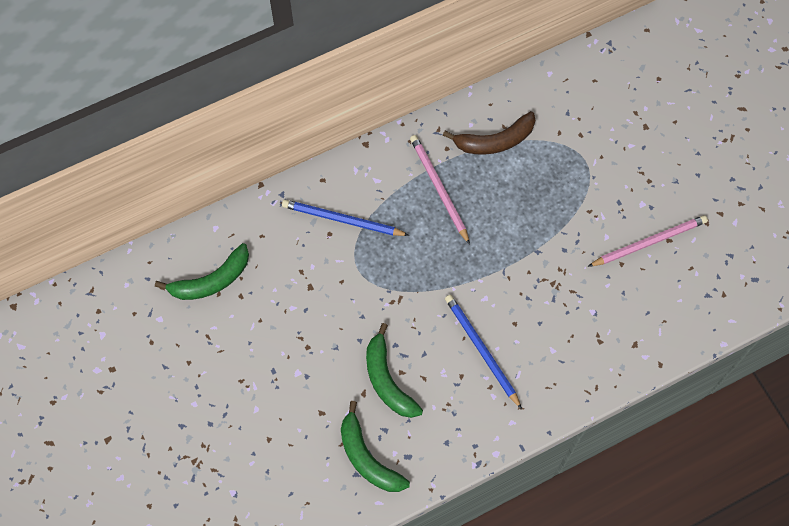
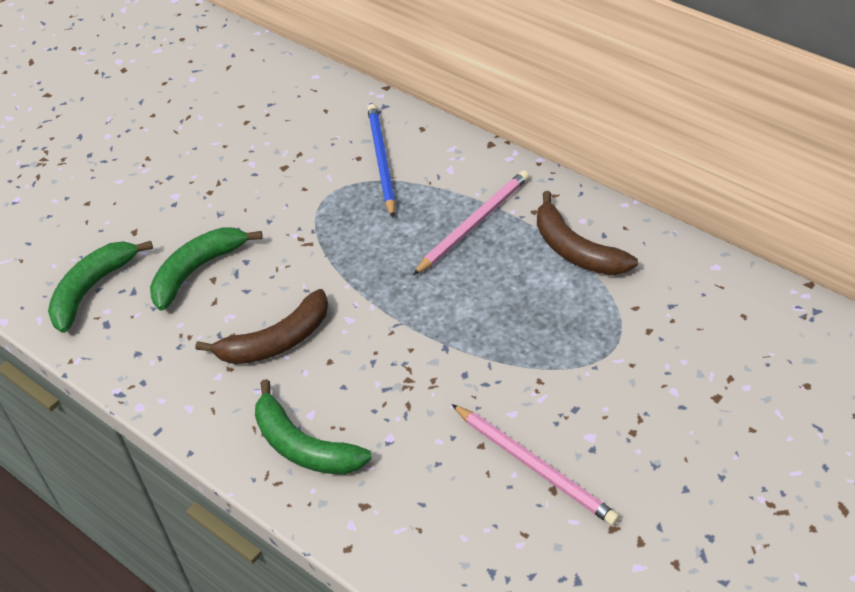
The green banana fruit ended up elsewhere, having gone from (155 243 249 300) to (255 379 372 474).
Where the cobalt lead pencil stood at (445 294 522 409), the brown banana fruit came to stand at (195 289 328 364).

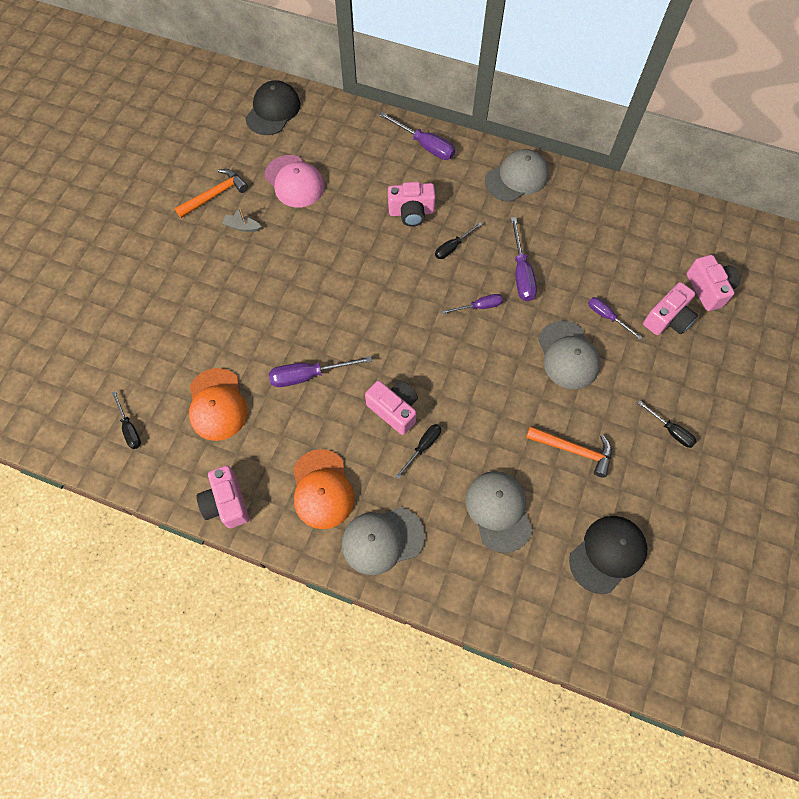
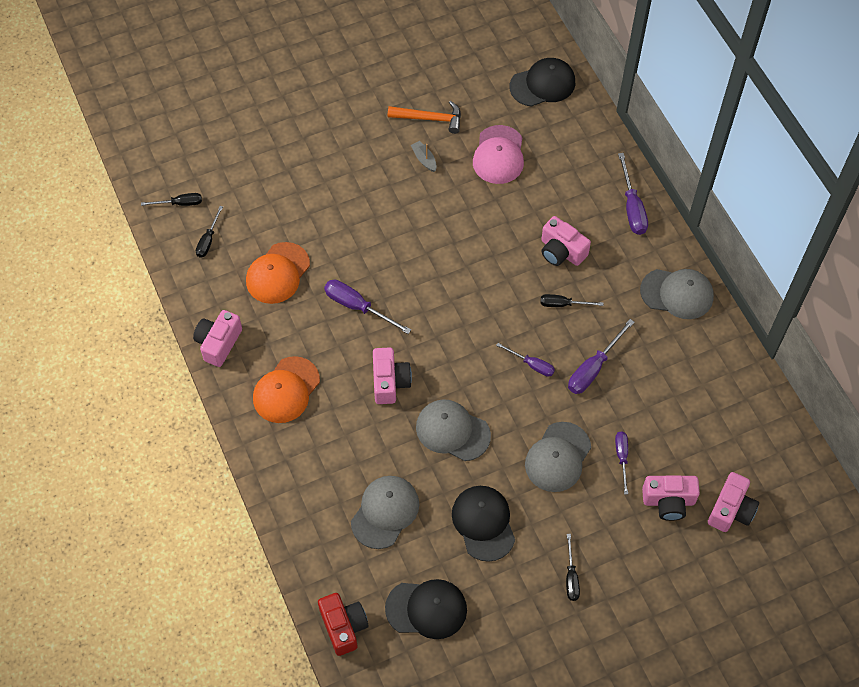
The second view gained the scarlet camera at (318 593 369 656).
The gray baseball cap ended up elsewhere, having gone from (342 507 425 575) to (416 399 491 461).
The ebony hand screwdriver ended up elsewhere, having gone from (395 424 441 479) to (141 193 202 206).
Where the orange-coloured carpenter's hammer stood at (526 426 612 478), the ebony baseball cap came to stand at (452 486 515 562).

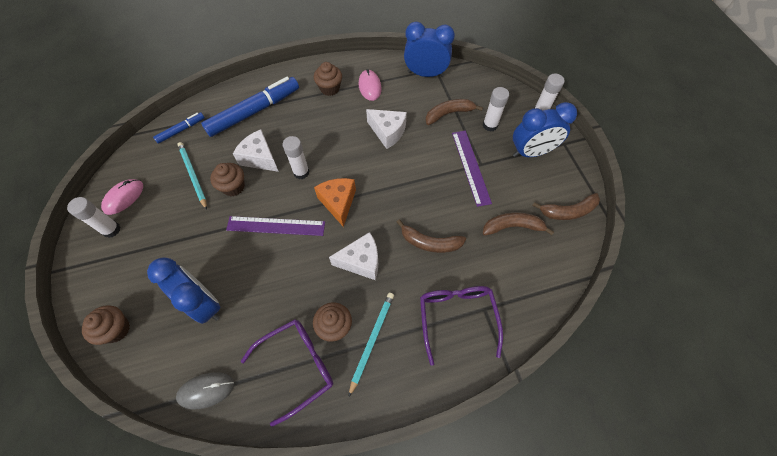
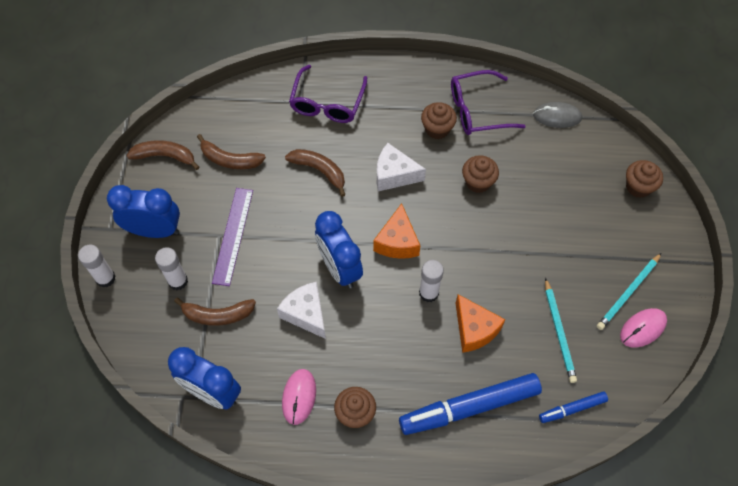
The second view lost the white glue stick at (67 197 121 238).
The second view lost the purple ruler at (226 216 325 236).
The cobalt alarm clock ended up elsewhere, having gone from (147 257 220 324) to (315 211 363 288).
The brown cupcake ended up elsewhere, having gone from (210 163 245 196) to (462 155 499 193).
The teal lead pencil ended up elsewhere, having gone from (348 293 394 397) to (597 253 661 330).
What was the white cheese at (233 129 279 172) turned into the orange-coloured cheese at (456 294 505 353).

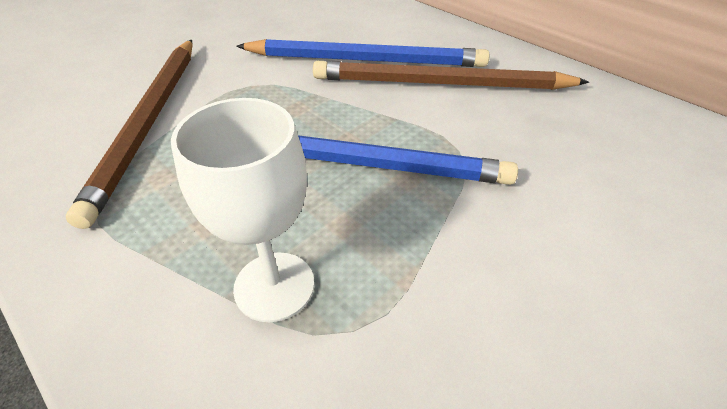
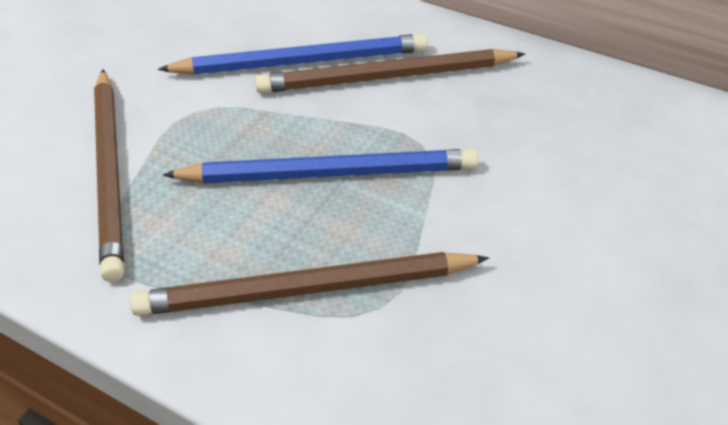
Where the white goblet stood at (171 98 314 322), the brown lead pencil came to stand at (130 252 489 316).

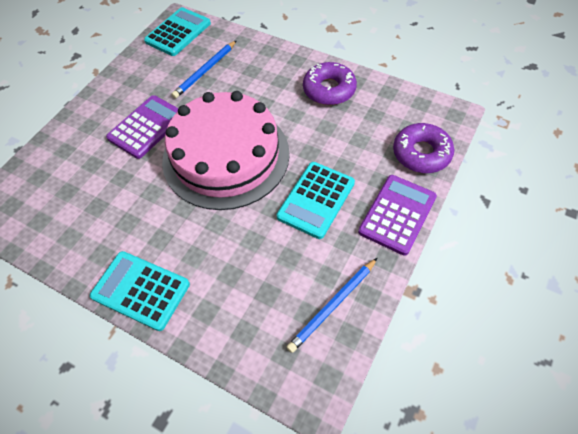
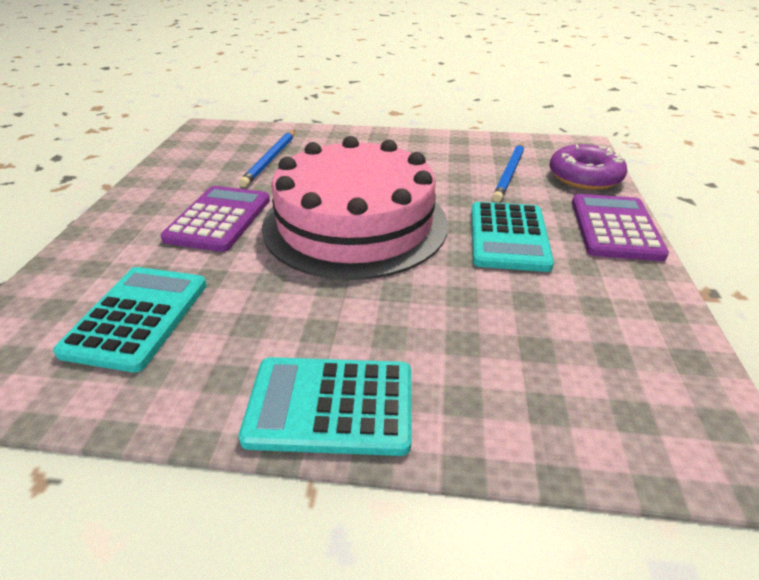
The second view lost the purple donut at (303 62 357 105).
The teal adding machine ended up elsewhere, having gone from (144 7 211 56) to (53 267 207 372).
The cobalt lead pencil ended up elsewhere, having gone from (287 258 377 353) to (492 143 524 202).

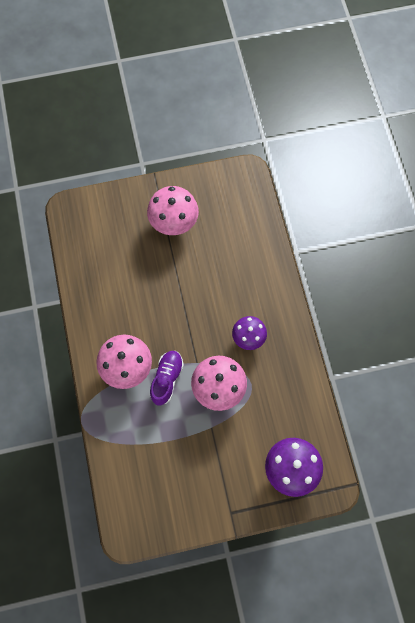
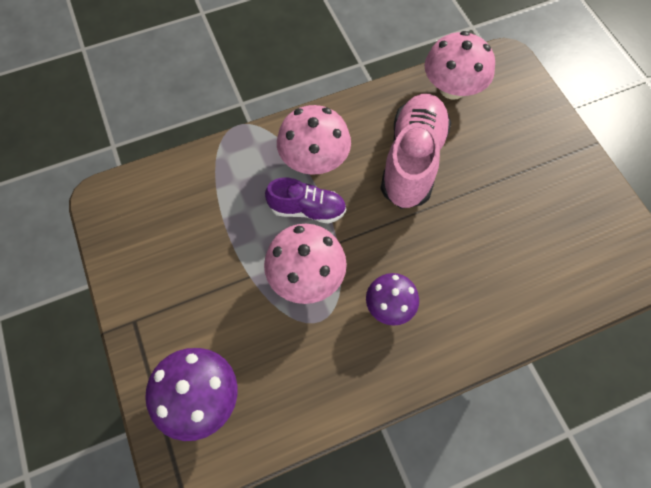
The second view gained the pink lace-up shoe at (380 94 451 209).
The pink fungus ended up elsewhere, having gone from (147 186 199 235) to (425 31 495 100).

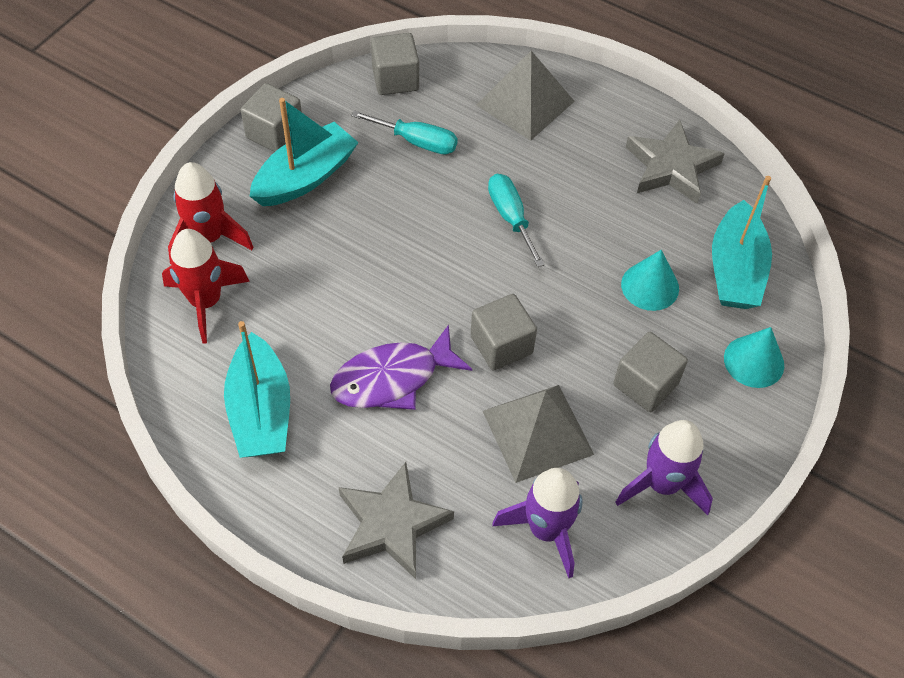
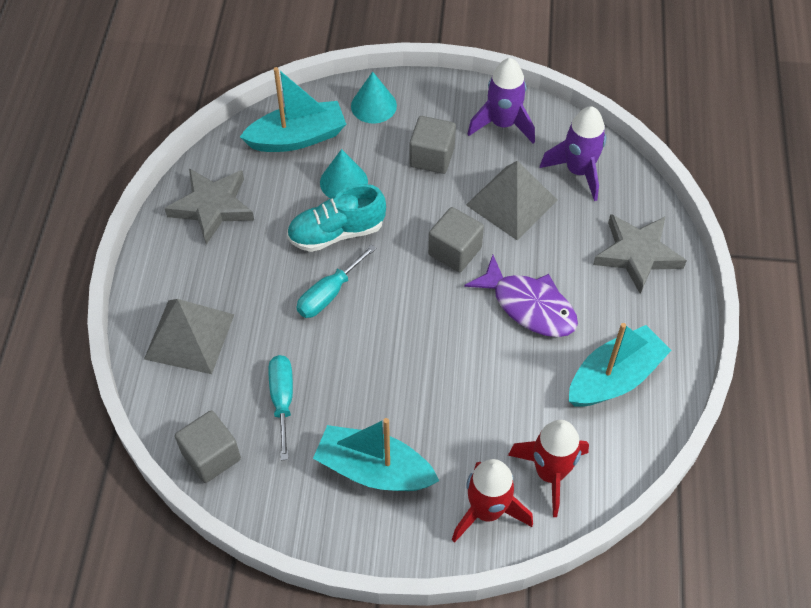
The second view lost the gray solid cube at (241 83 302 152).
The second view gained the teal lace-up shoe at (287 184 386 252).

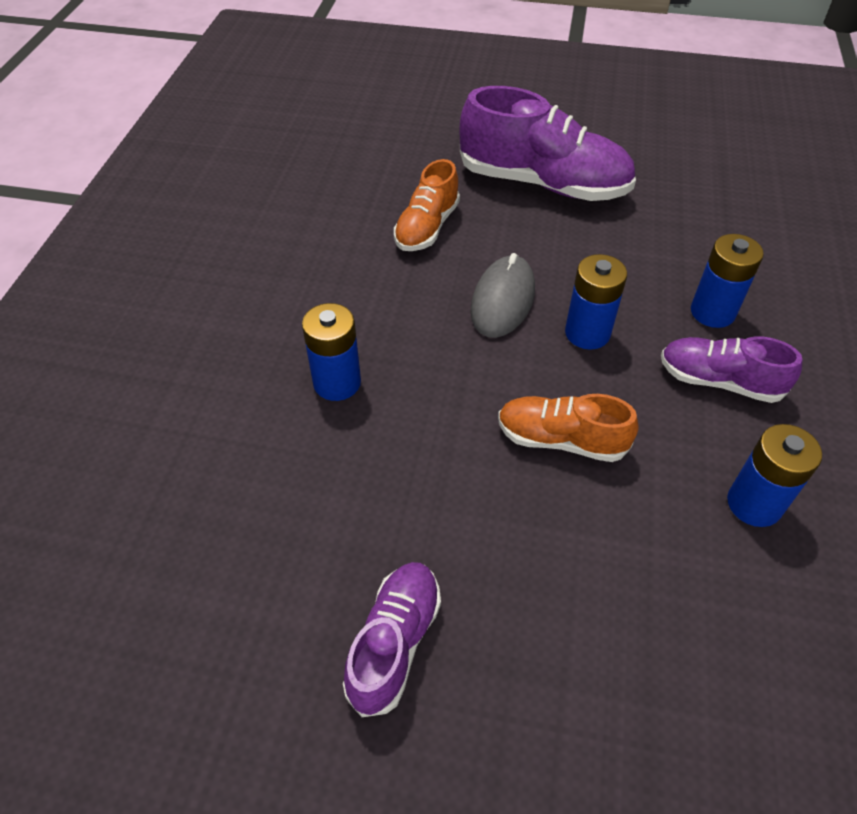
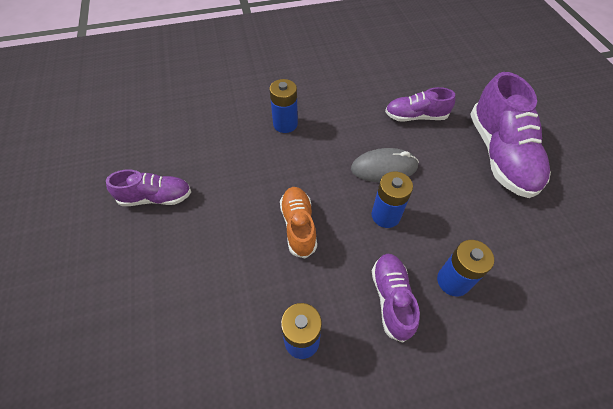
What was the orange-coloured lace-up shoe at (394 159 460 251) turned into the purple lace-up shoe at (385 87 455 121).

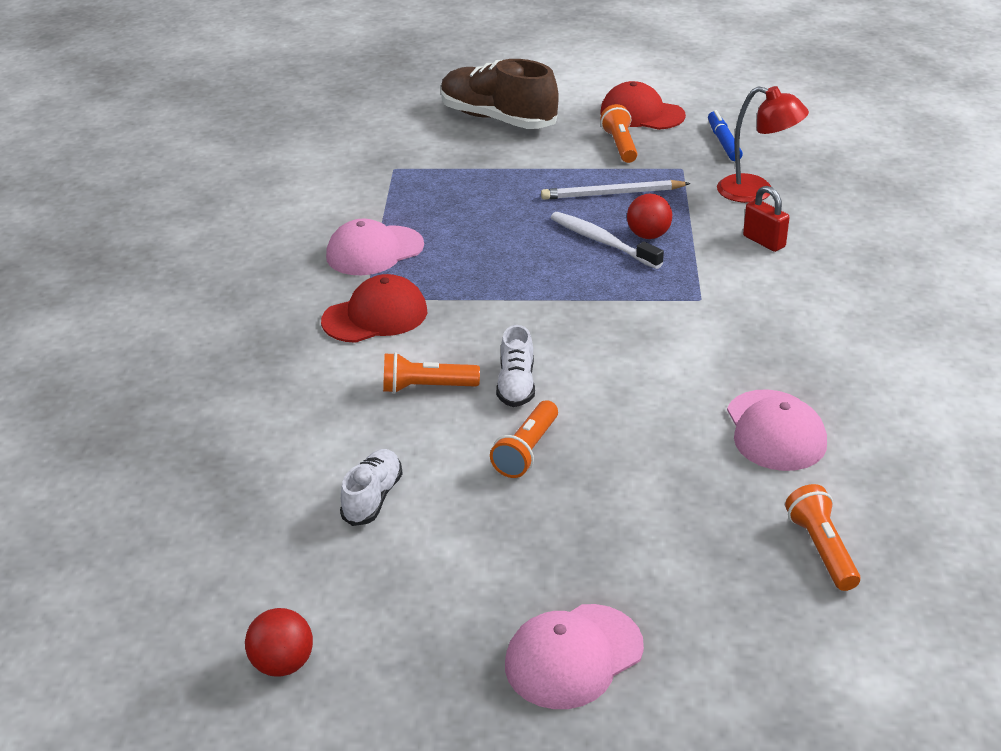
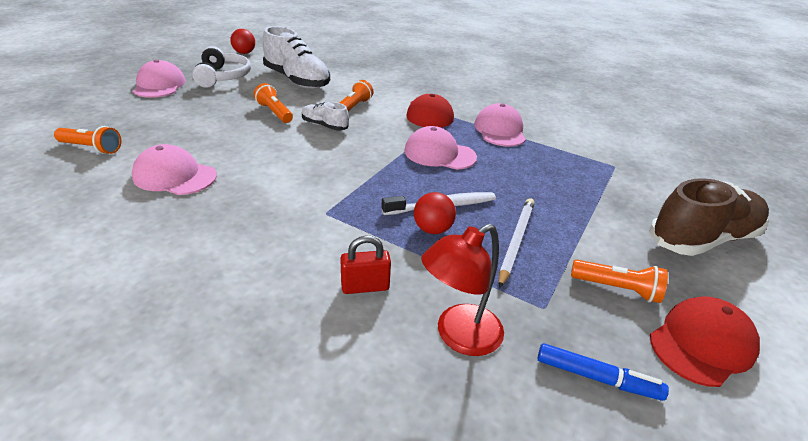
The second view gained the white headset at (192 46 251 88).
The second view gained the pink baseball cap at (404 126 477 170).
The size of the white lace-up shoe at (340 449 403 526) changed by a factor of 1.96.

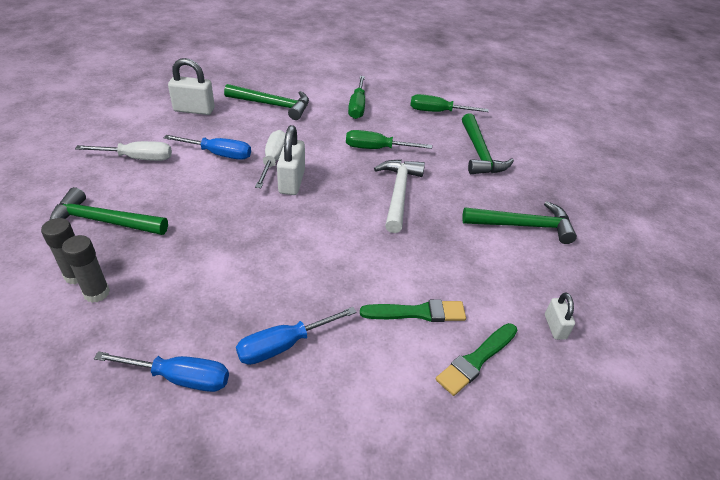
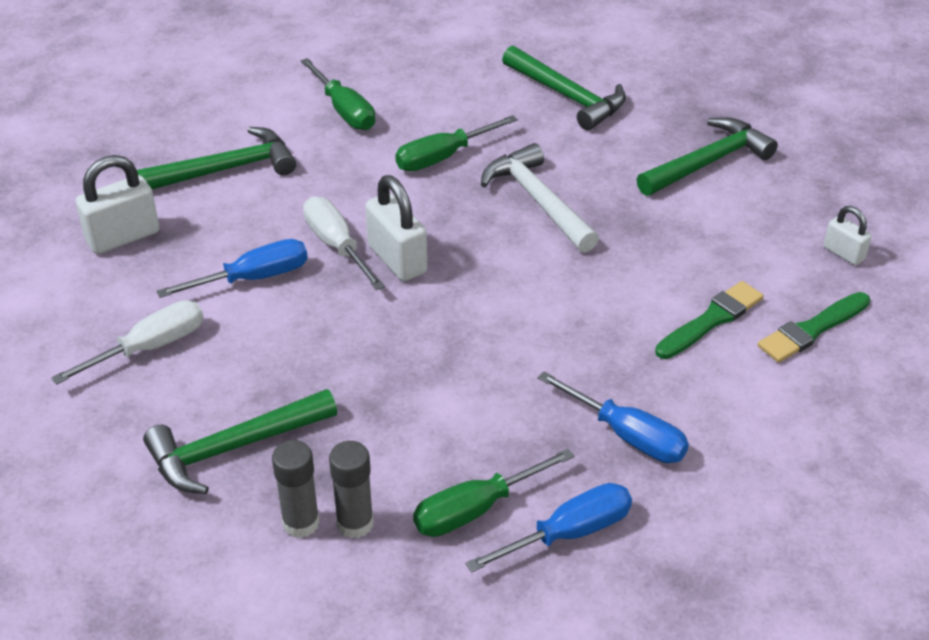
The green hand screwdriver ended up elsewhere, having gone from (410 94 489 112) to (413 449 574 537).
The cobalt hand screwdriver at (236 307 357 365) ended up facing another way, 75 degrees counterclockwise from before.
The green brush at (436 323 517 396) ended up facing another way, 45 degrees clockwise from before.

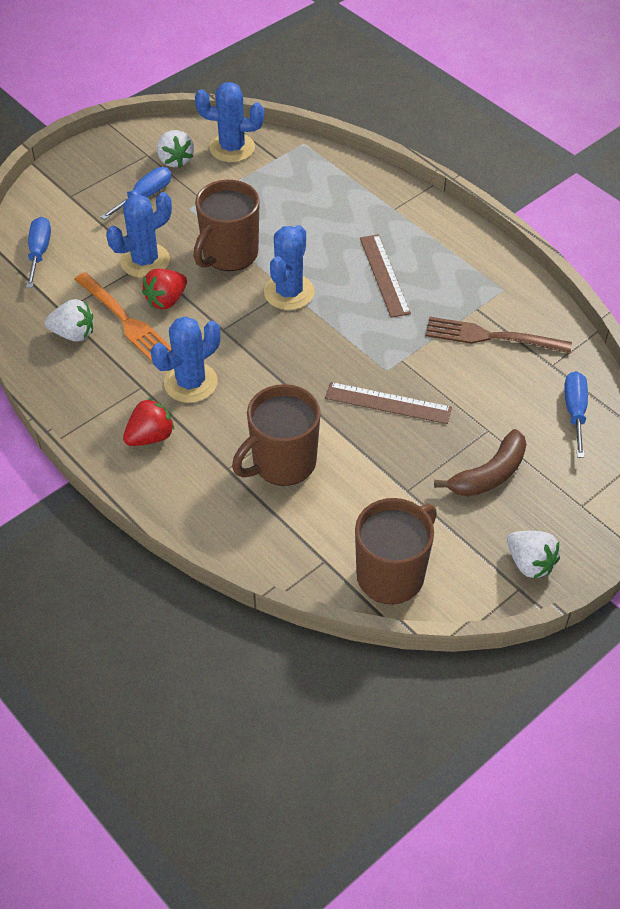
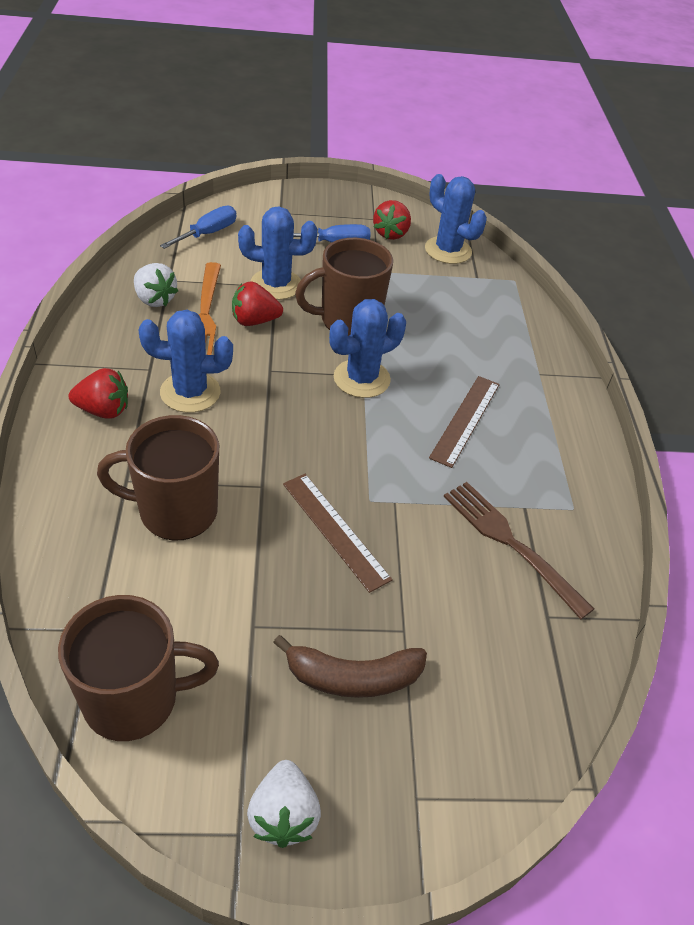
The second view lost the cobalt hand screwdriver at (564 371 588 458).
What was the white toy strawberry at (157 130 194 168) turned into the scarlet toy strawberry at (373 200 411 240).

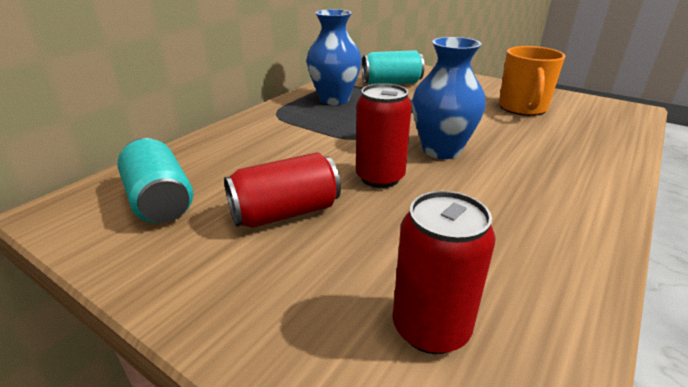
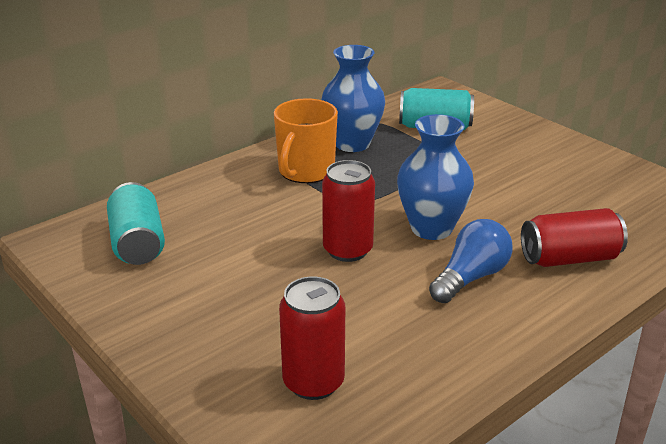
The second view gained the cobalt light bulb at (429 219 513 303).
The scarlet soda can ended up elsewhere, having gone from (224 152 341 228) to (521 208 628 267).
The orange-coloured mug ended up elsewhere, having gone from (499 46 565 116) to (274 98 338 183).

